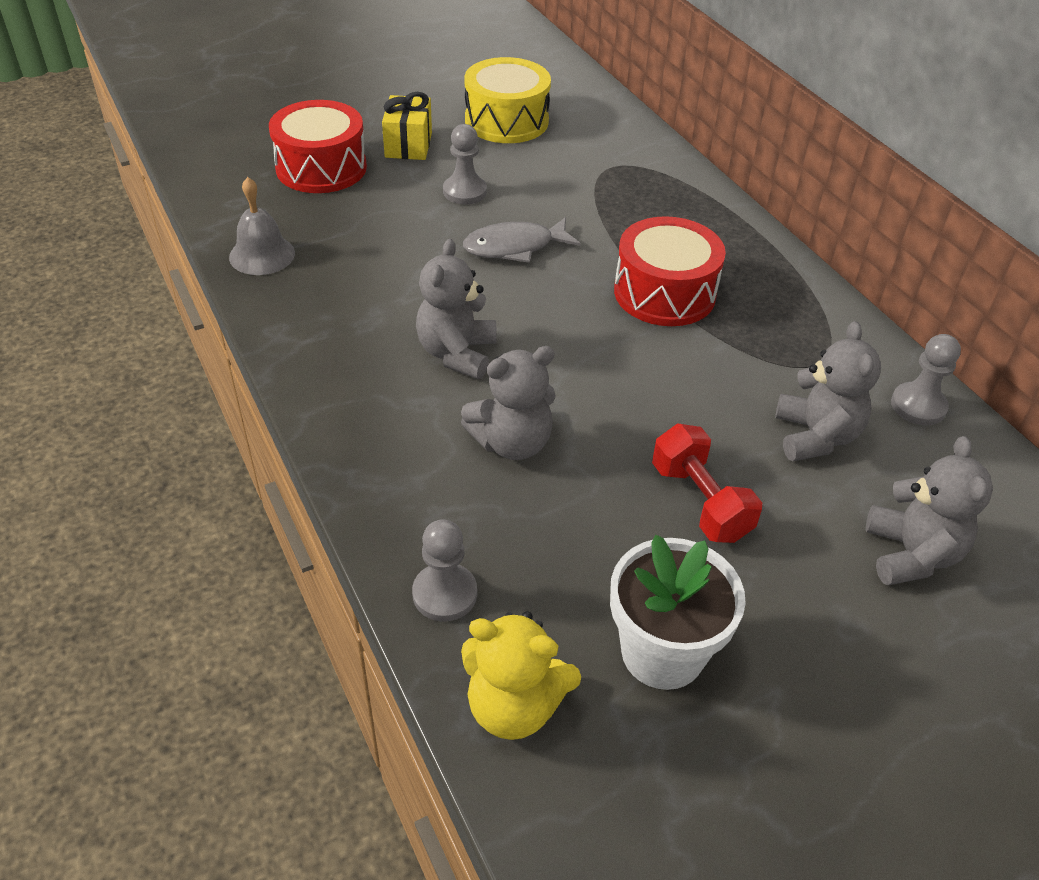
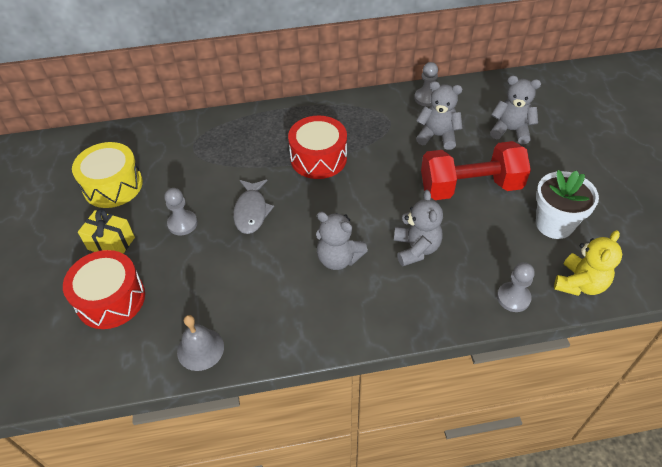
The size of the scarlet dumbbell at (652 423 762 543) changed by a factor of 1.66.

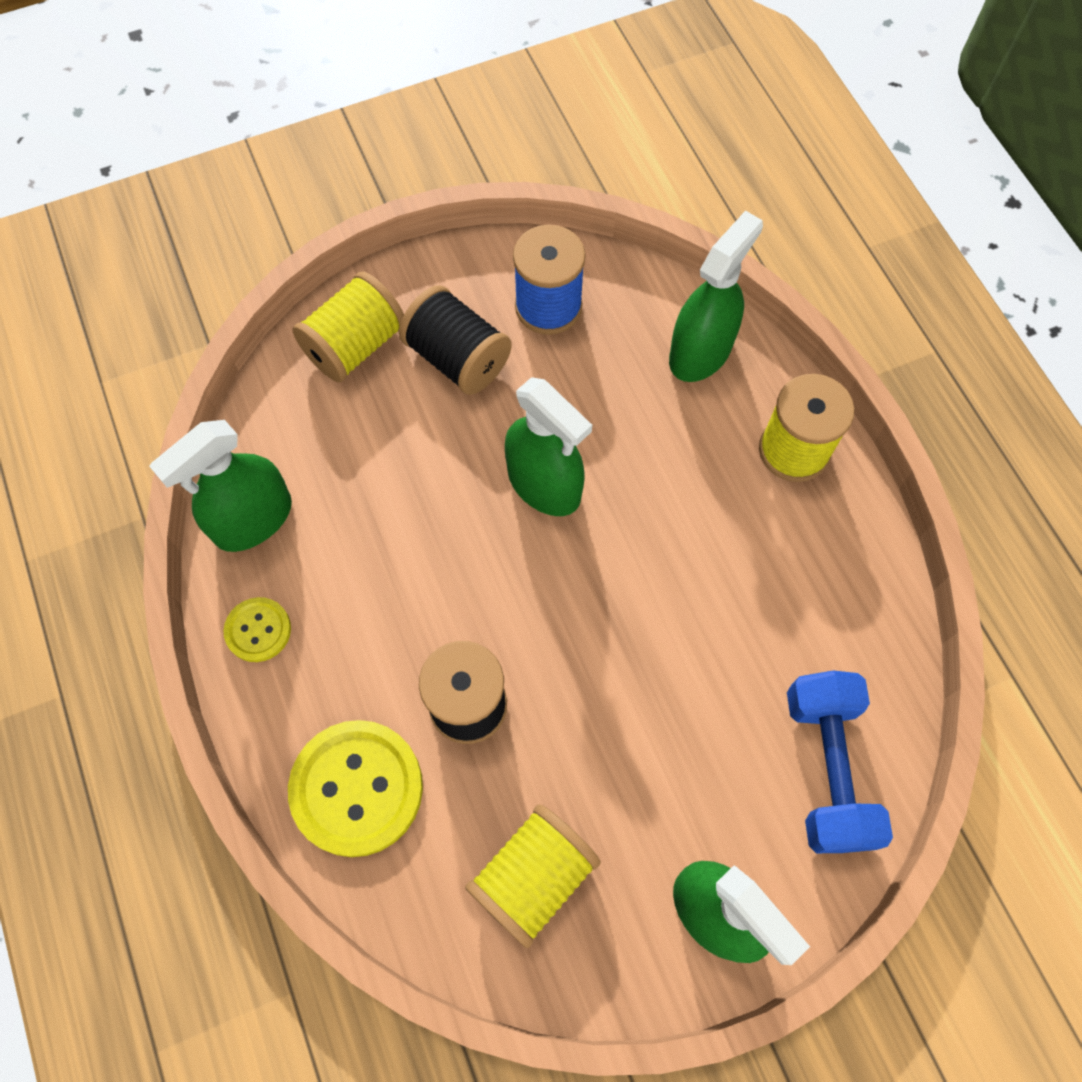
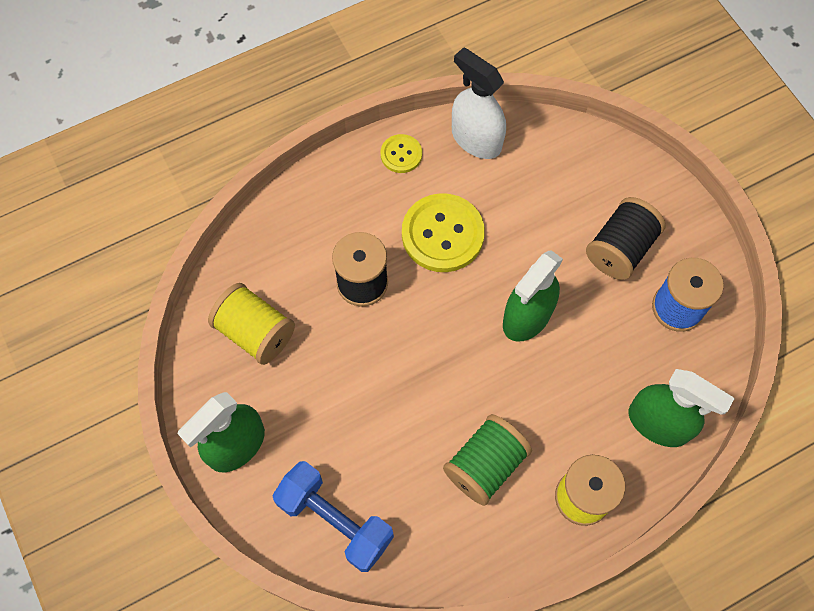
The second view lost the golden reel of thread at (293 272 404 383).
The second view gained the green reel of thread at (443 414 532 506).
The golden shirt button ended up elsewhere, having gone from (288 720 423 857) to (402 193 485 272).
What was the green spray cleaner at (149 420 292 552) turned into the white spray cleaner at (452 47 506 159).
The cobalt dumbbell at (787 670 893 853) ended up facing another way, 45 degrees clockwise from before.

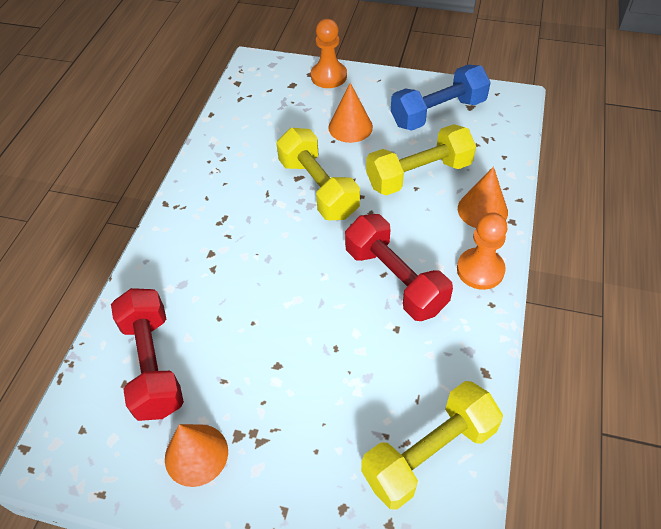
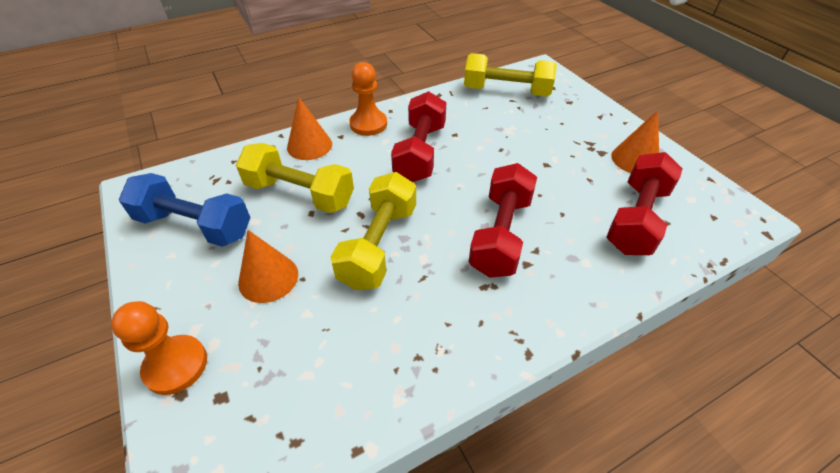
The second view gained the scarlet dumbbell at (468 163 537 278).

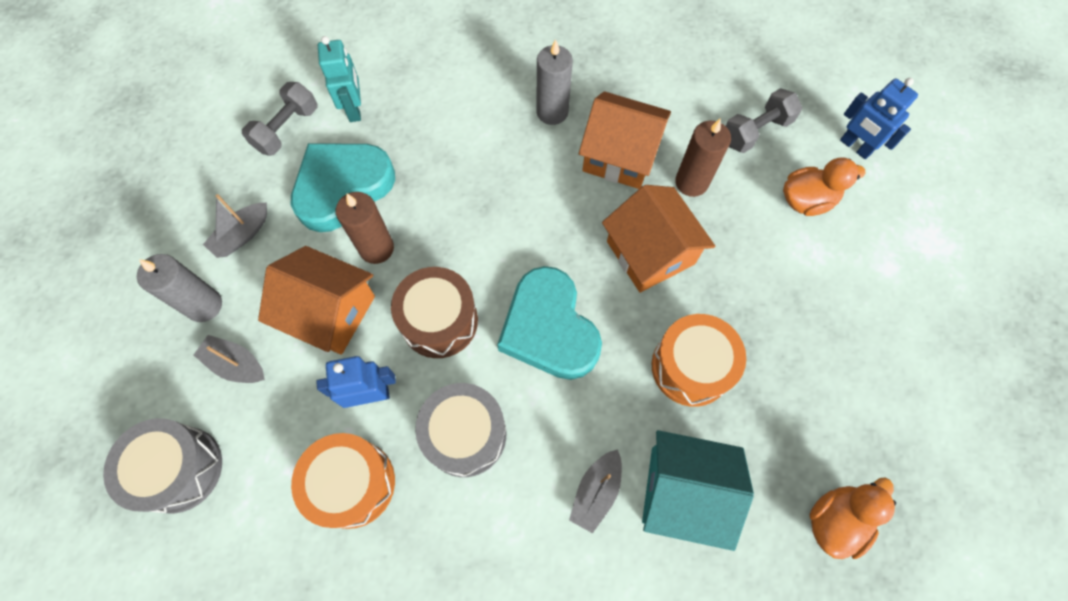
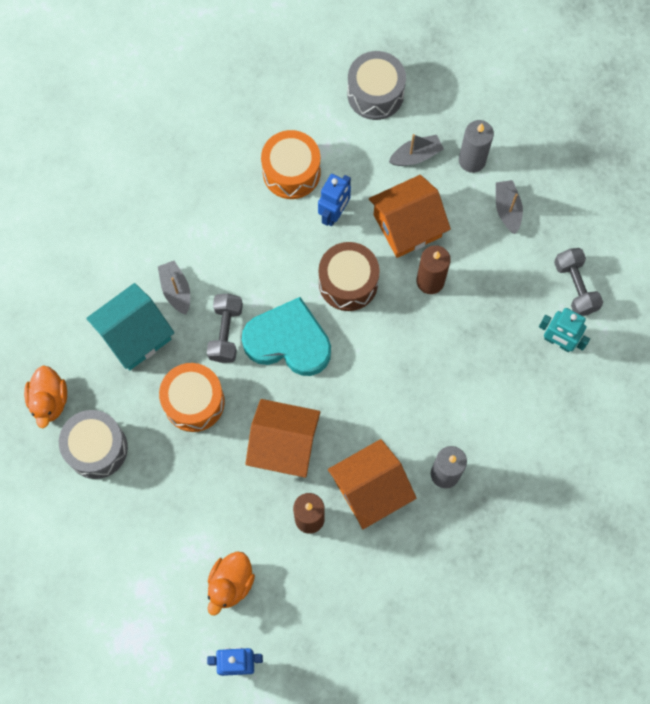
The second view lost the teal heart shape at (291 143 395 232).
The gray drum ended up elsewhere, having gone from (415 383 506 477) to (59 410 128 479).
The gray dumbbell ended up elsewhere, having gone from (726 88 802 153) to (207 294 243 363).

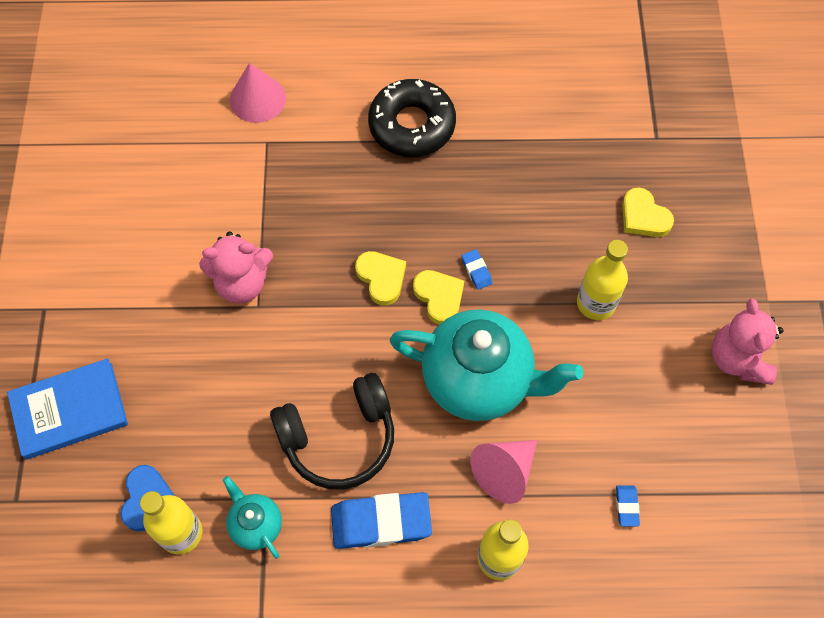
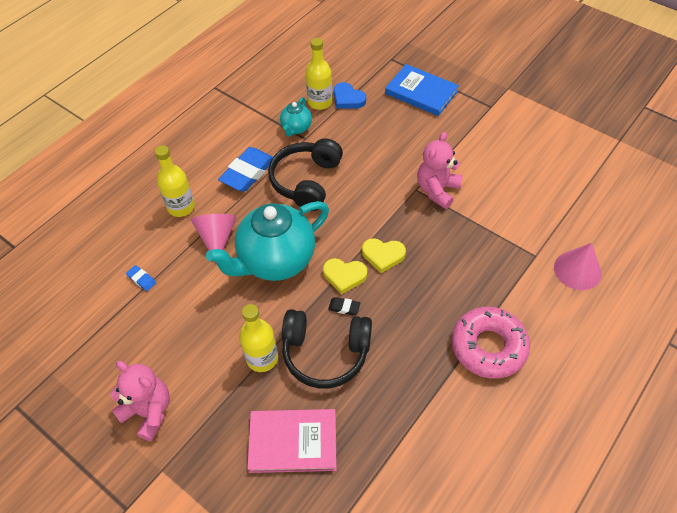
The second view gained the ebony headset at (282 309 372 389).
Where the golden heart shape stood at (622 188 674 237), the pink book came to stand at (247 409 337 473).
What was the ebony donut at (368 79 456 157) turned into the pink donut at (452 307 530 379).
What was the cobalt pencil eraser at (461 249 493 290) turned into the ebony pencil eraser at (328 297 360 315).
The cobalt book at (7 358 128 460) ended up facing another way, 75 degrees counterclockwise from before.
The teal teapot at (223 476 282 559) ended up facing another way, 105 degrees clockwise from before.

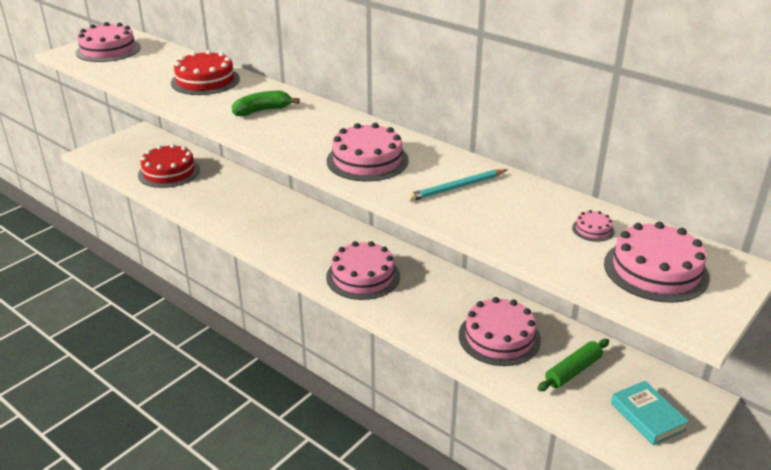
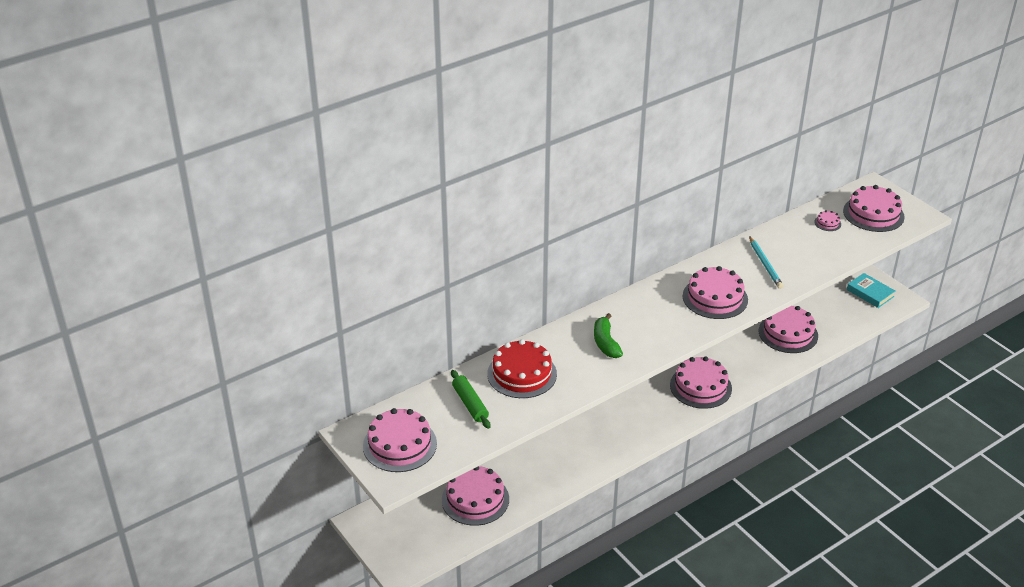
The green dough roller ended up elsewhere, having gone from (537 339 609 391) to (451 370 490 429).
What was the scarlet cake at (138 144 200 188) turned into the pink cake at (442 466 509 526).
The teal book at (611 381 689 446) ended up facing another way, 60 degrees clockwise from before.

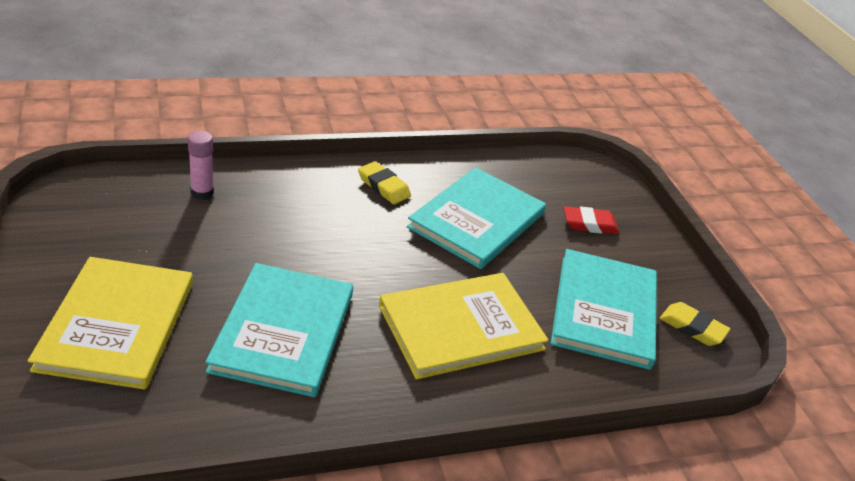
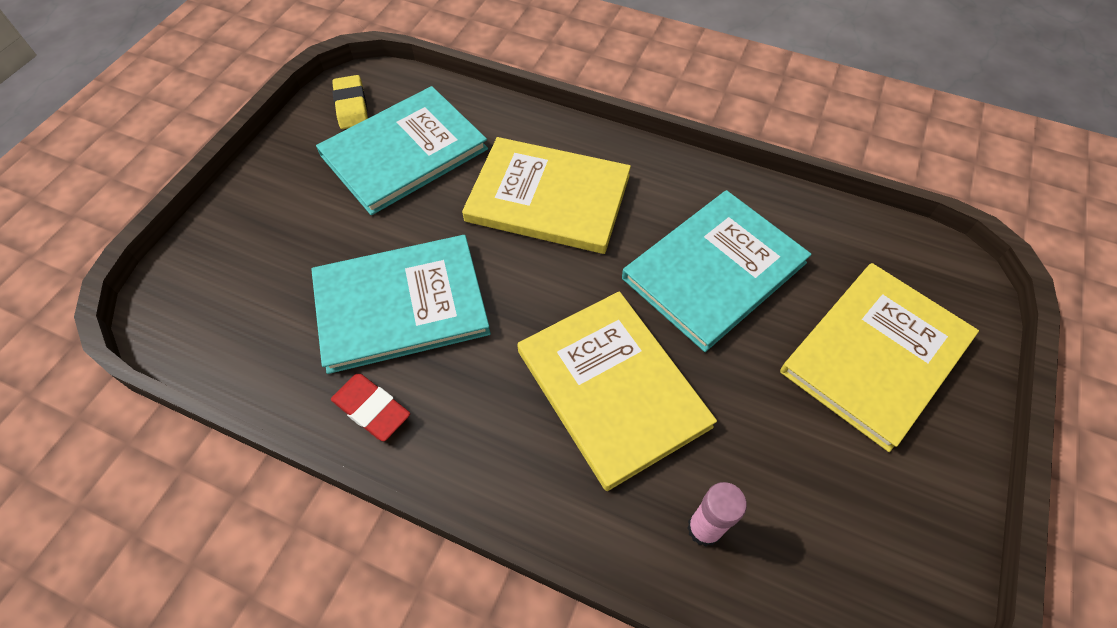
The second view lost the golden pencil eraser at (358 161 411 204).
The second view gained the golden book at (517 291 717 491).
The scarlet pencil eraser ended up elsewhere, having gone from (564 206 619 234) to (331 374 410 441).

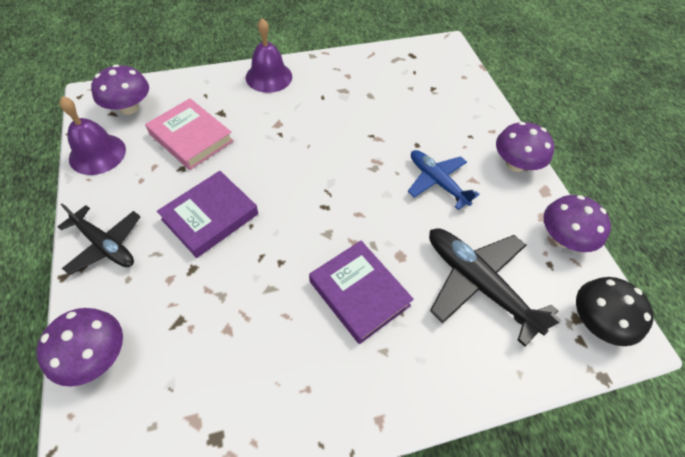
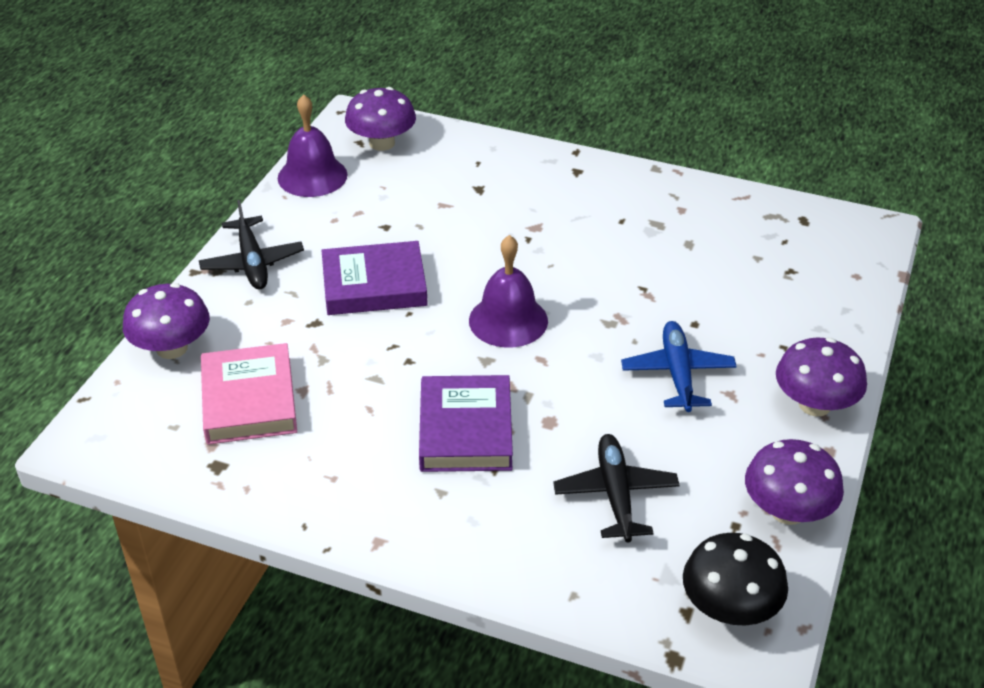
The pink book ended up elsewhere, having gone from (145 98 233 170) to (201 343 297 445).
The purple bell ended up elsewhere, having gone from (246 18 292 93) to (469 235 548 348).
The size of the ebony plane at (429 228 562 347) changed by a factor of 0.66.

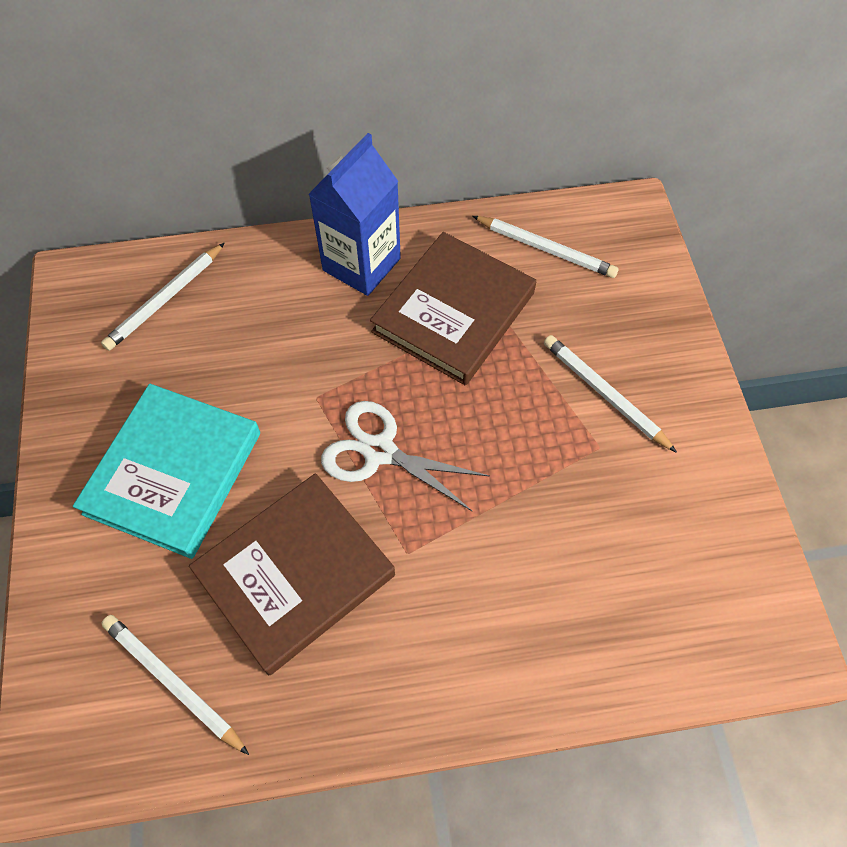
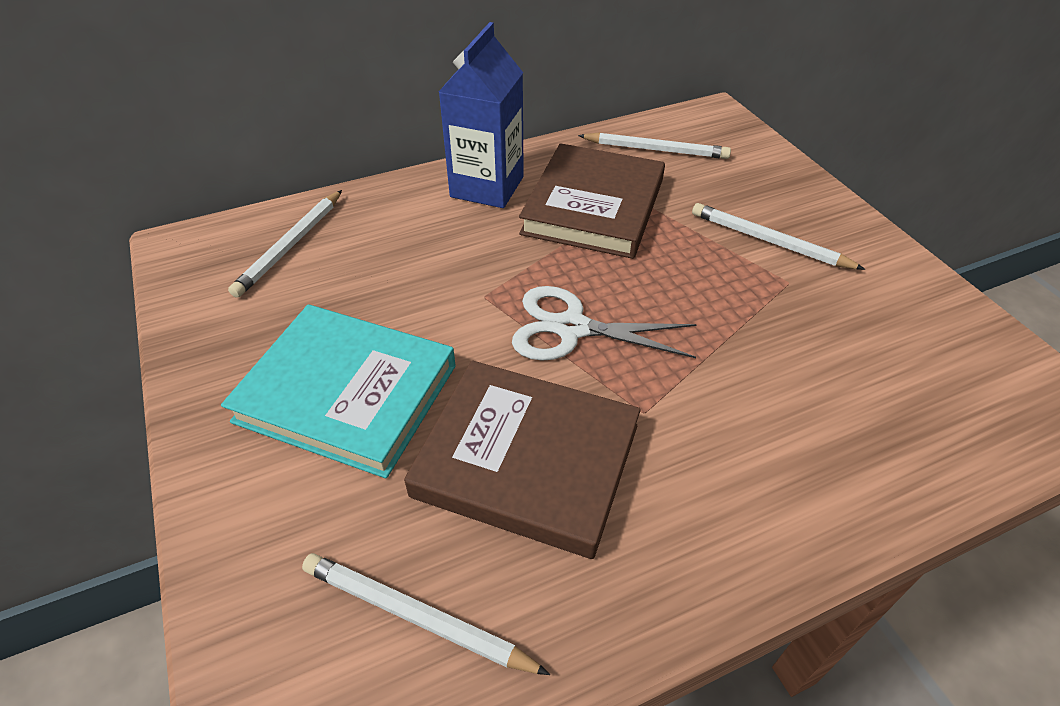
The teal book at (73 384 260 559) ended up facing another way, 75 degrees counterclockwise from before.
The brown book at (189 473 395 675) ended up facing another way, 75 degrees clockwise from before.

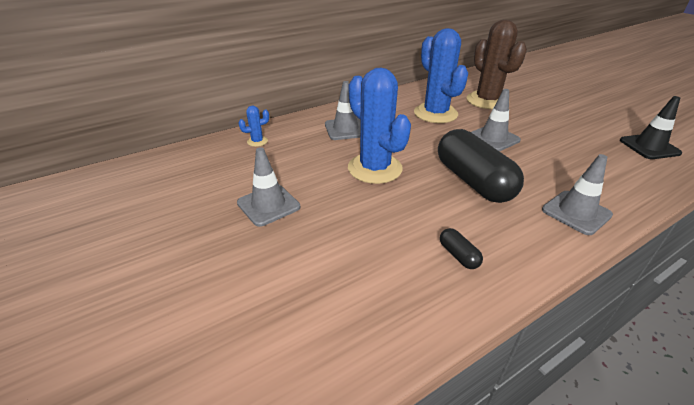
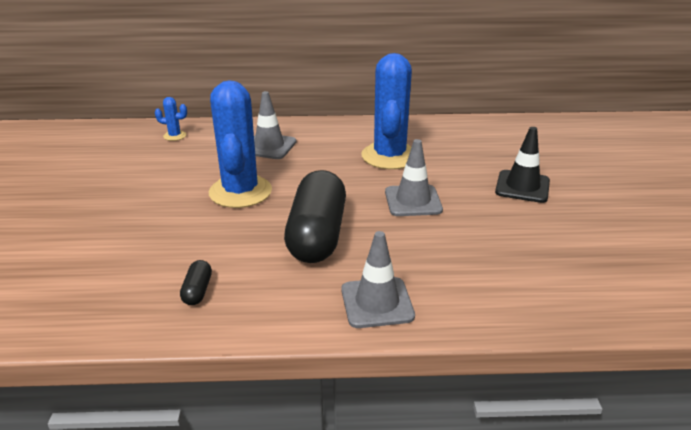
The second view lost the gray road cone at (237 147 300 227).
The second view lost the brown prickly plant at (467 20 527 109).
The ebony road cone ended up elsewhere, having gone from (620 96 682 159) to (495 127 550 203).

